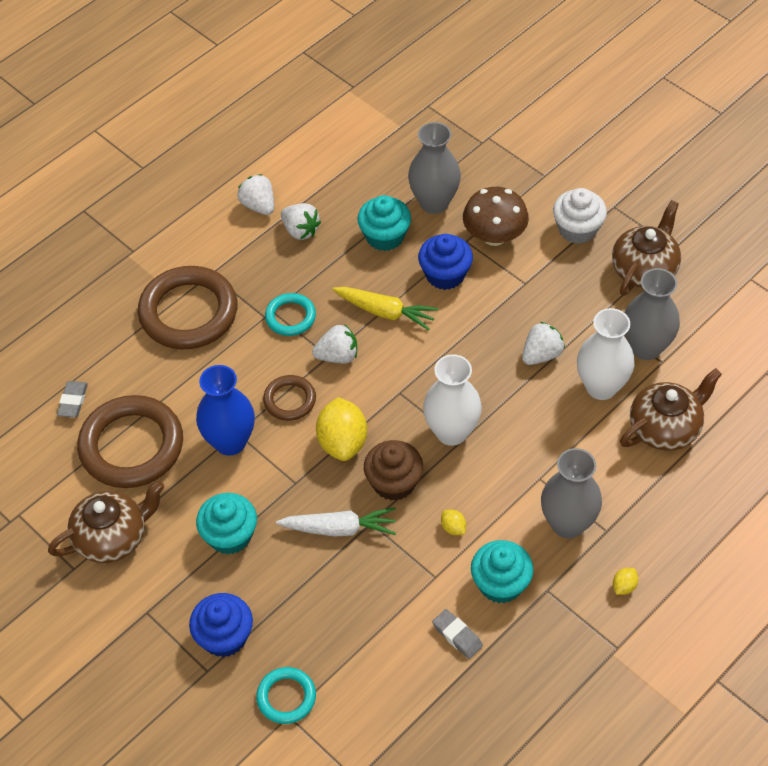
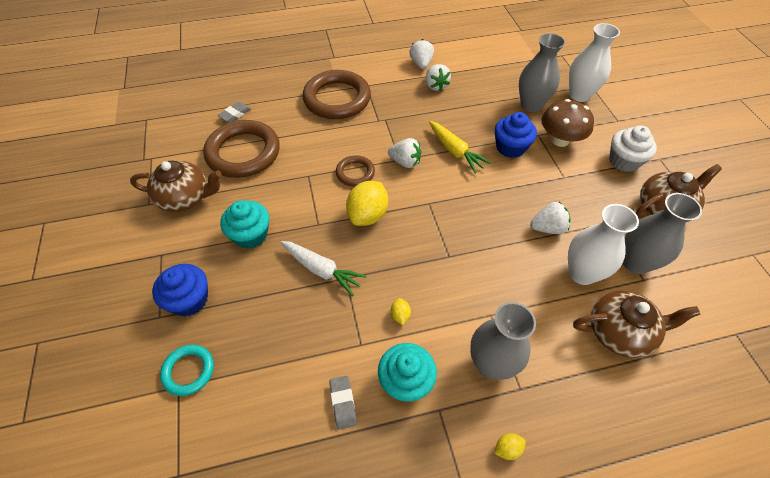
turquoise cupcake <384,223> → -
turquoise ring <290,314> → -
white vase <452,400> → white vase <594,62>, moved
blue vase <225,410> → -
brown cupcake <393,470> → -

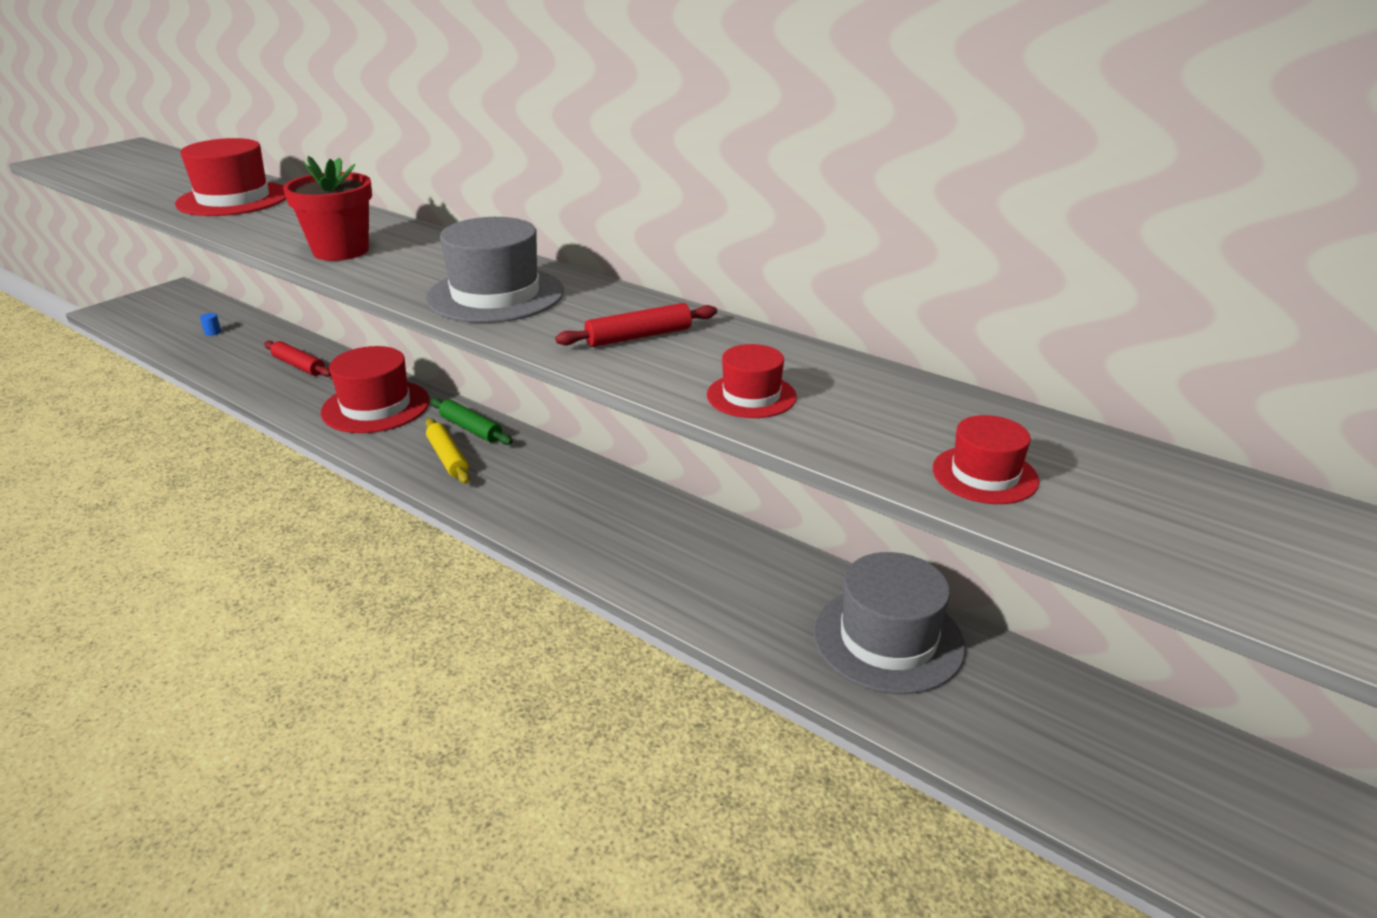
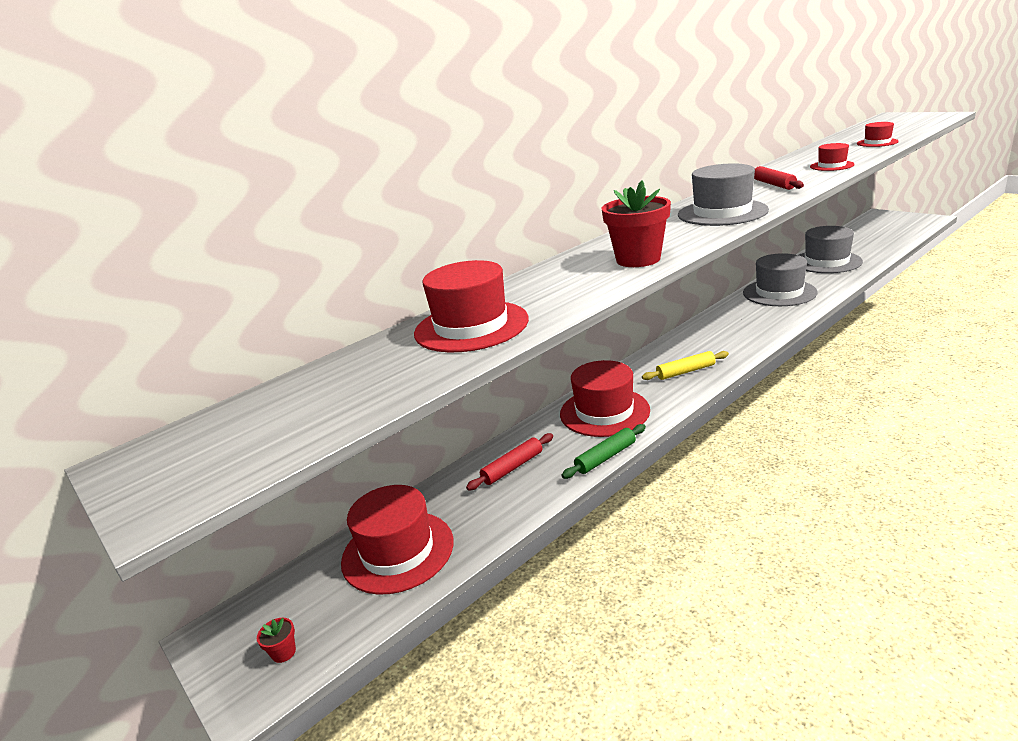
blue cylinder <210,324> → red hat <397,540>
green rolling pin <471,421> → green rolling pin <603,451>, moved
- → grey hat <780,279>
- → red flower pot <276,640>

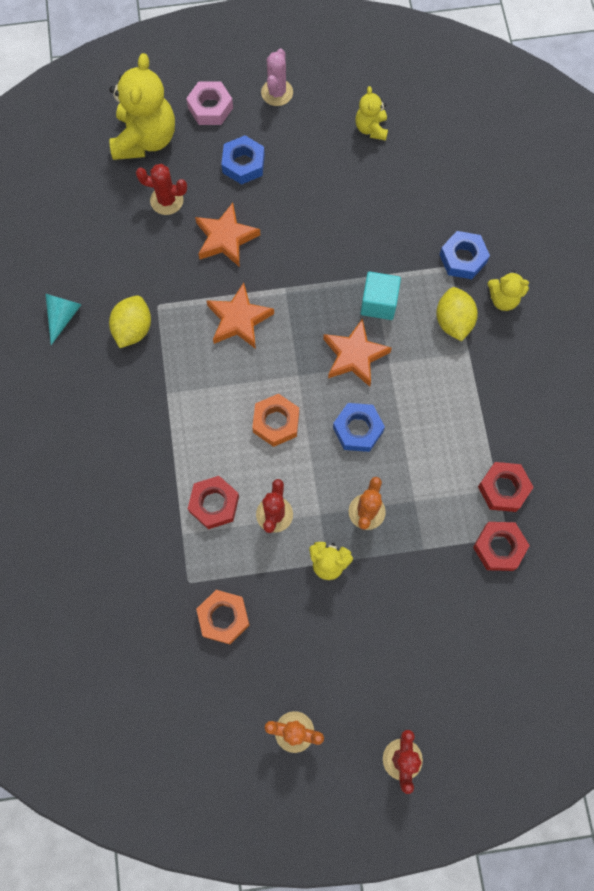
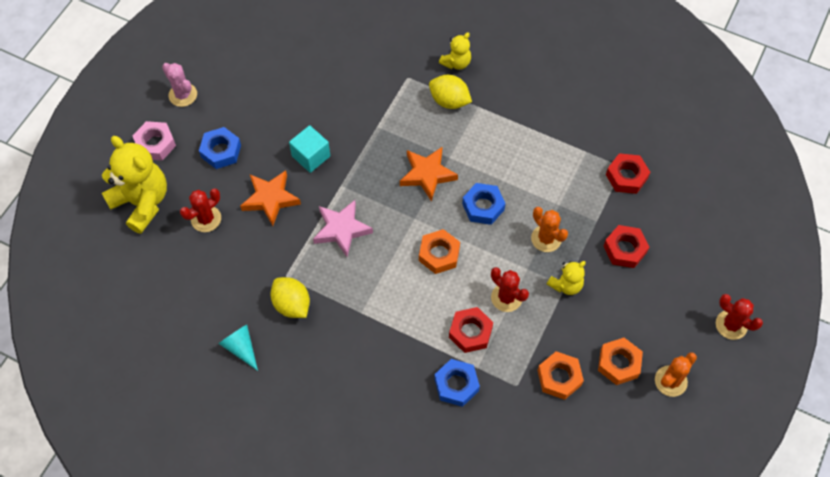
yellow teddy bear <371,113> → -
blue nut <464,255> → blue nut <457,383>, moved
turquoise cube <381,296> → turquoise cube <309,149>, moved
orange star <240,316> → pink star <343,228>
red nut <506,487> → red nut <626,246>, moved
- → orange nut <620,361>

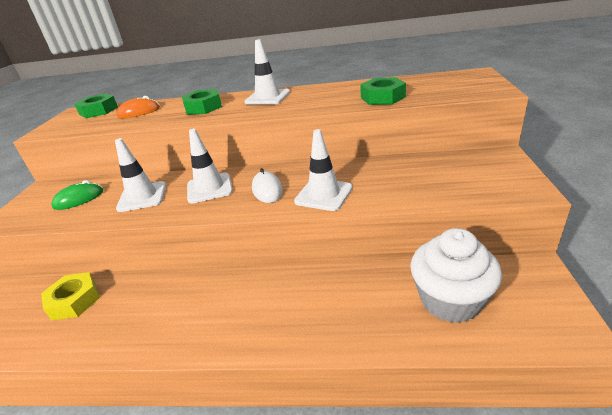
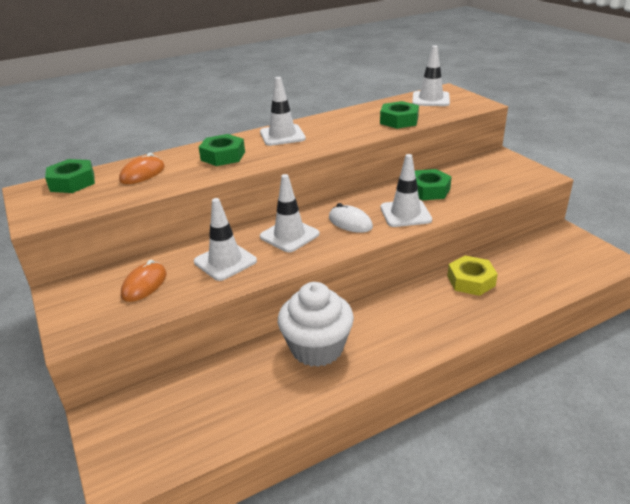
green mouse <77,195> → orange mouse <143,280>
white cupcake <456,275> → white cupcake <316,324>, moved
yellow nut <70,296> → yellow nut <472,276>, moved
- → white traffic cone <431,75>
- → green nut <433,184>

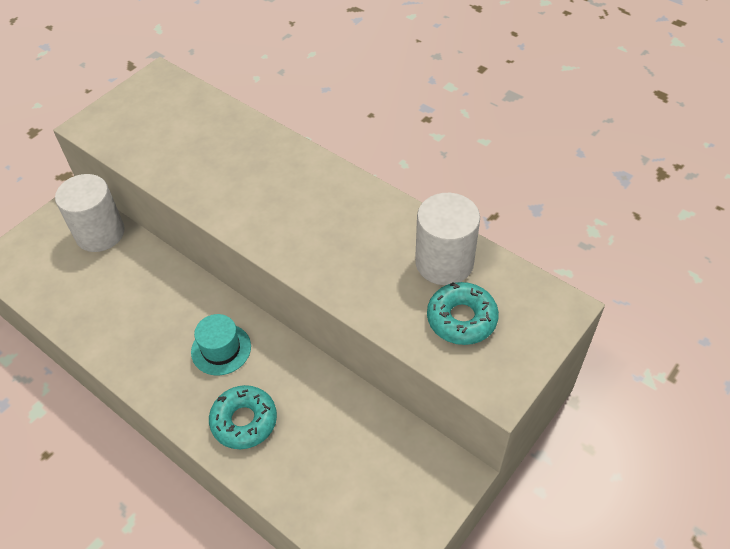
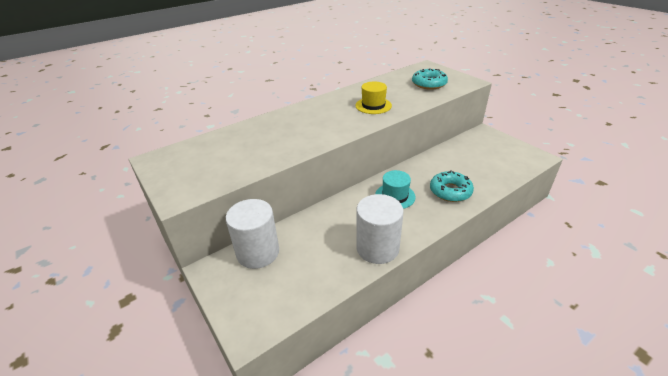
white cylinder <447,239> → white cylinder <380,229>, moved
- → yellow hat <373,97>

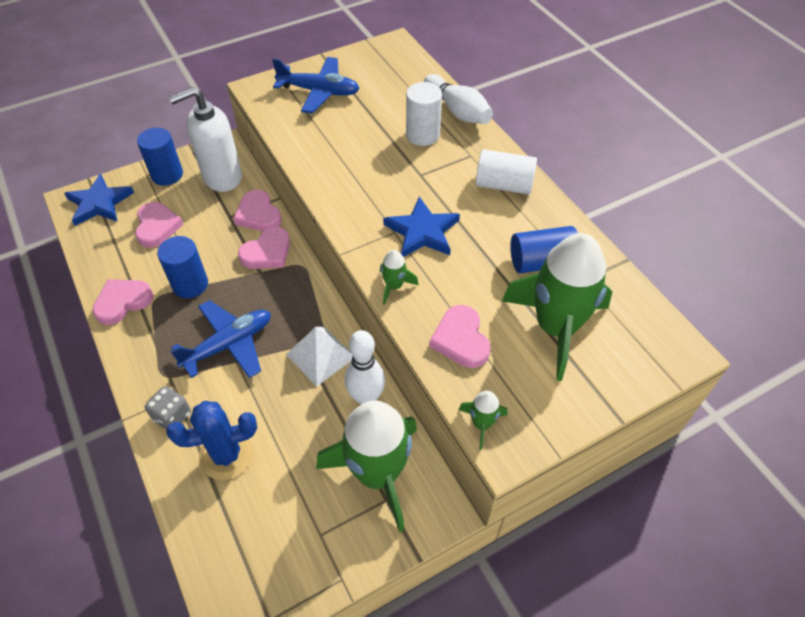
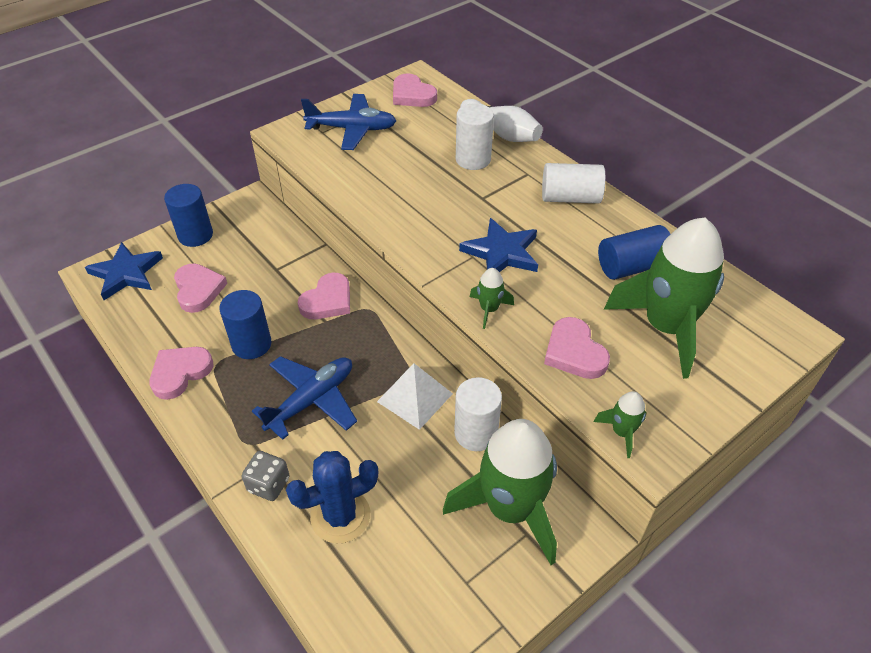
white soap dispenser <205,139> → -
pink heart <257,211> → pink heart <415,90>, moved
white bowling pin <365,367> → white cylinder <478,414>

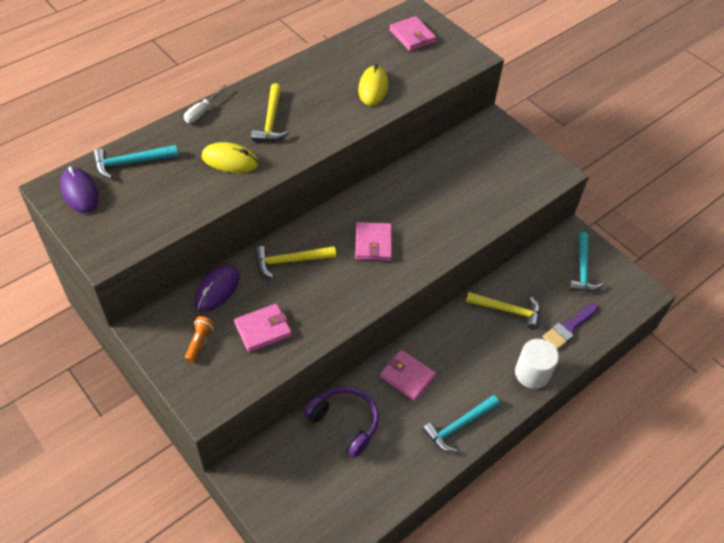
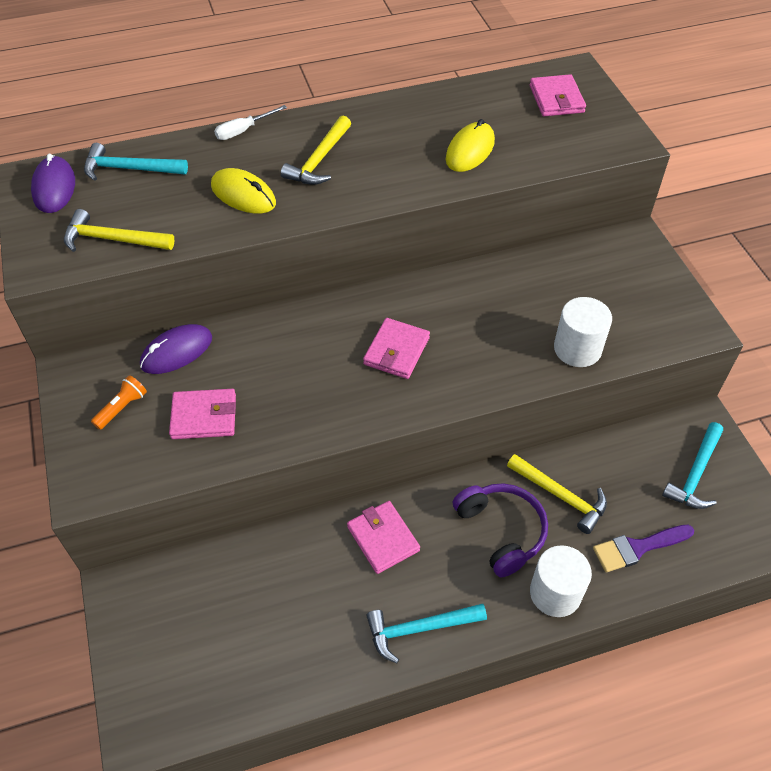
yellow hammer <295,262> → yellow hammer <119,230>, moved
purple headphones <341,422> → purple headphones <500,530>, moved
- → white cylinder <583,332>

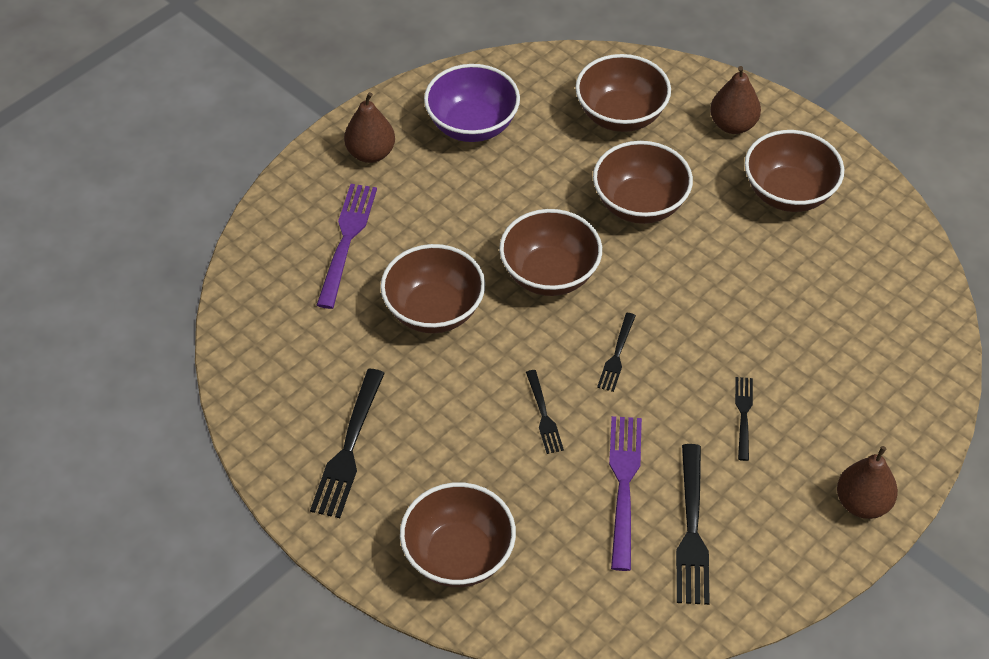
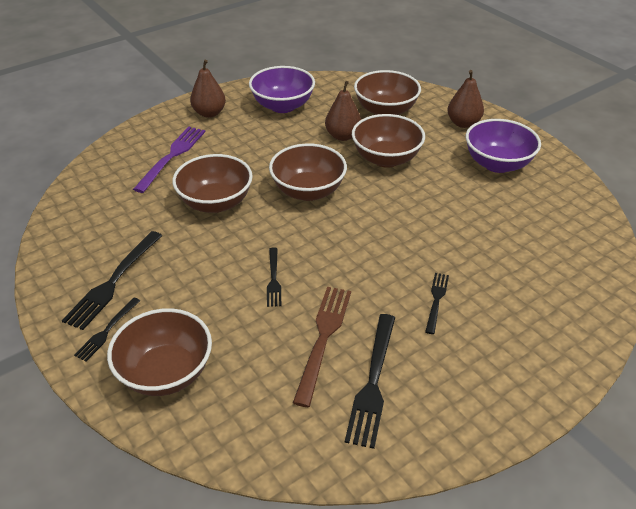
brown bowl <794,171> → purple bowl <503,146>
black fork <616,352> → black fork <107,329>, moved
purple fork <625,493> → brown fork <322,347>
brown pear <867,482> → brown pear <343,111>, moved

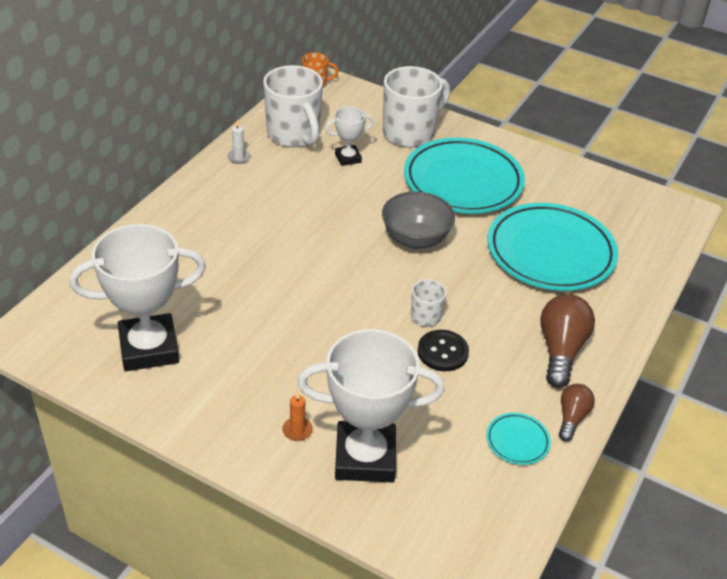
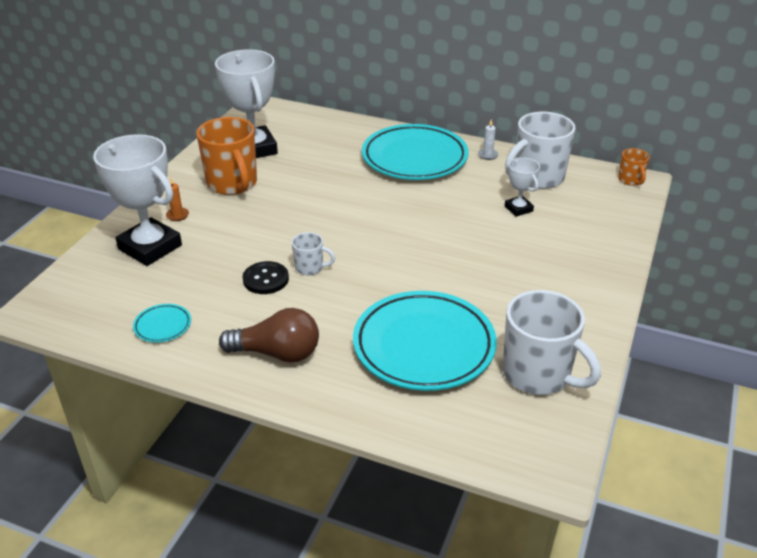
white mug <416,107> → white mug <551,342>, moved
turquoise plate <464,176> → turquoise plate <415,152>, moved
grey bowl <418,220> → -
white trophy <371,406> → white trophy <137,200>, 45 degrees counterclockwise
brown light bulb <577,413> → -
- → orange mug <226,156>

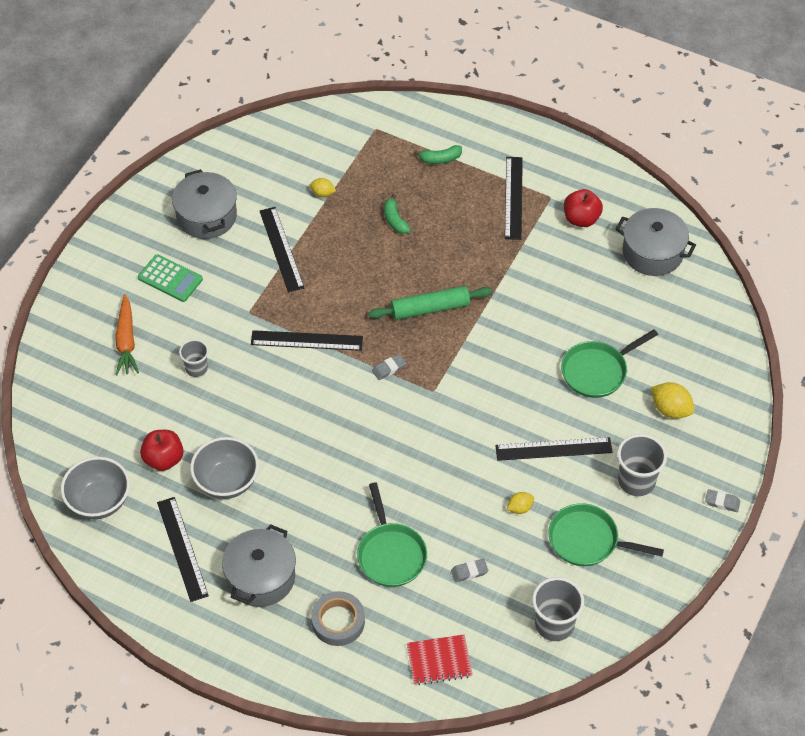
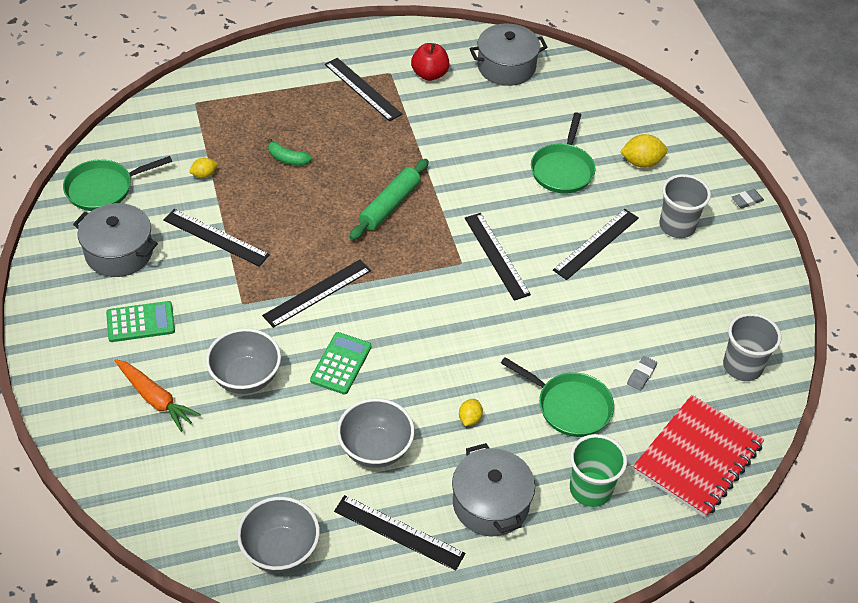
green banana <438,154> → -
grey cup <193,358> → grey bowl <243,361>
grey eraser <389,367> → -
red apple <162,450> → -
yellow lemon <520,503> → yellow lemon <471,412>, moved
green pan <606,534> → green pan <117,183>, moved
grey tape <338,618> → green cup <598,470>
red notebook <440,660> → red notebook <698,456>, x1.80
- → black ruler <498,257>
- → green calculator <341,363>

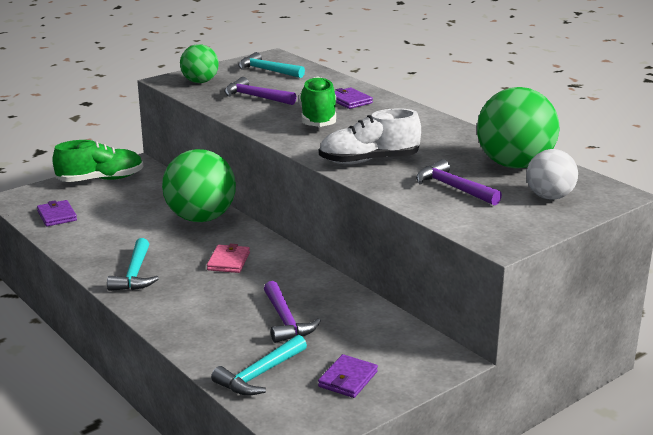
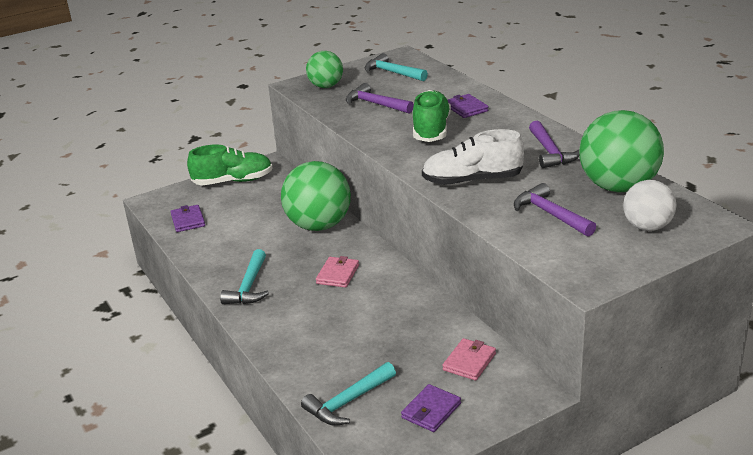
purple hammer <292,312> → purple hammer <554,144>, moved
- → pink wallet <469,359>

